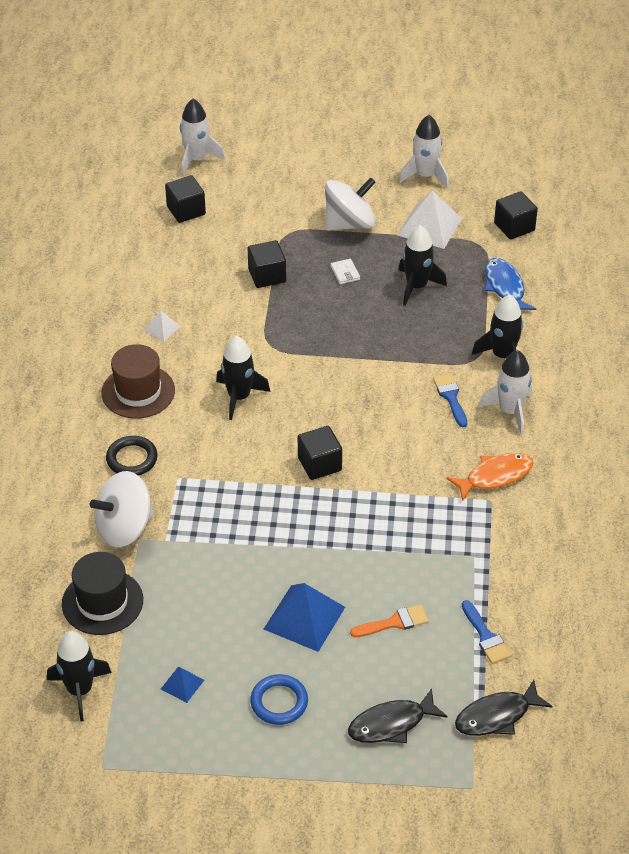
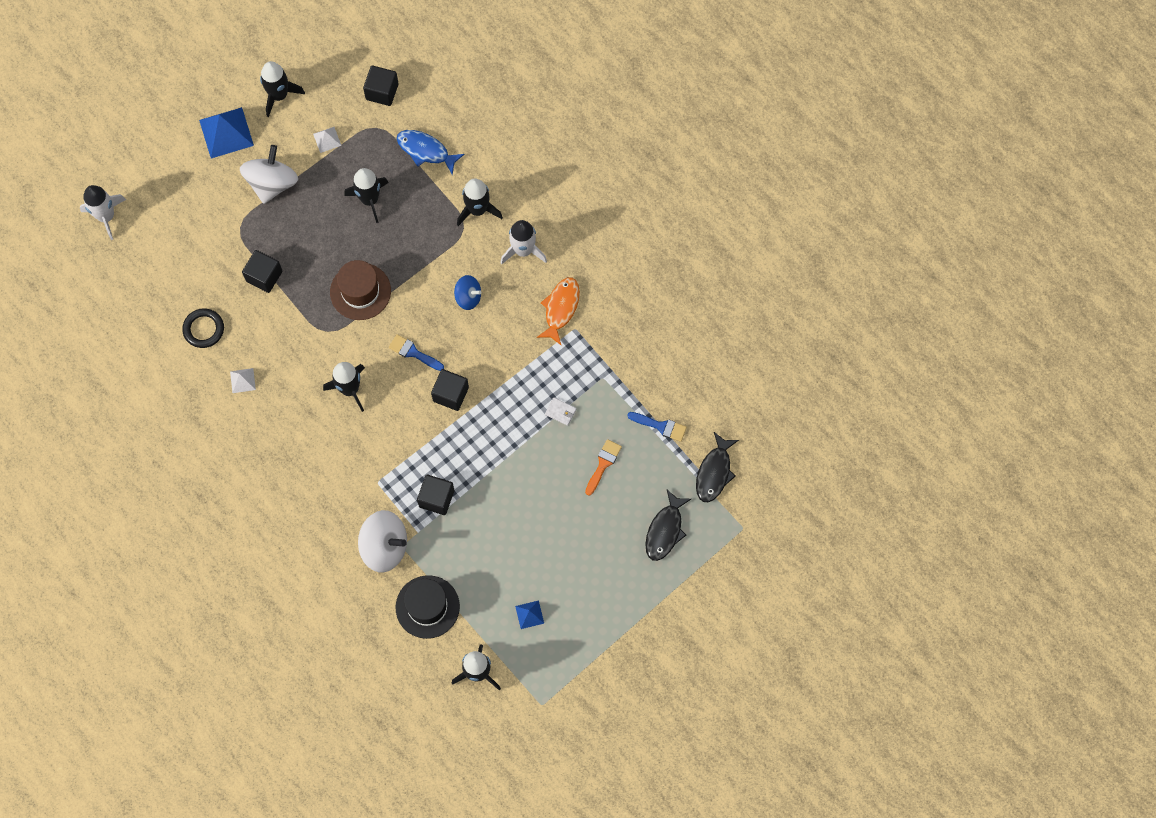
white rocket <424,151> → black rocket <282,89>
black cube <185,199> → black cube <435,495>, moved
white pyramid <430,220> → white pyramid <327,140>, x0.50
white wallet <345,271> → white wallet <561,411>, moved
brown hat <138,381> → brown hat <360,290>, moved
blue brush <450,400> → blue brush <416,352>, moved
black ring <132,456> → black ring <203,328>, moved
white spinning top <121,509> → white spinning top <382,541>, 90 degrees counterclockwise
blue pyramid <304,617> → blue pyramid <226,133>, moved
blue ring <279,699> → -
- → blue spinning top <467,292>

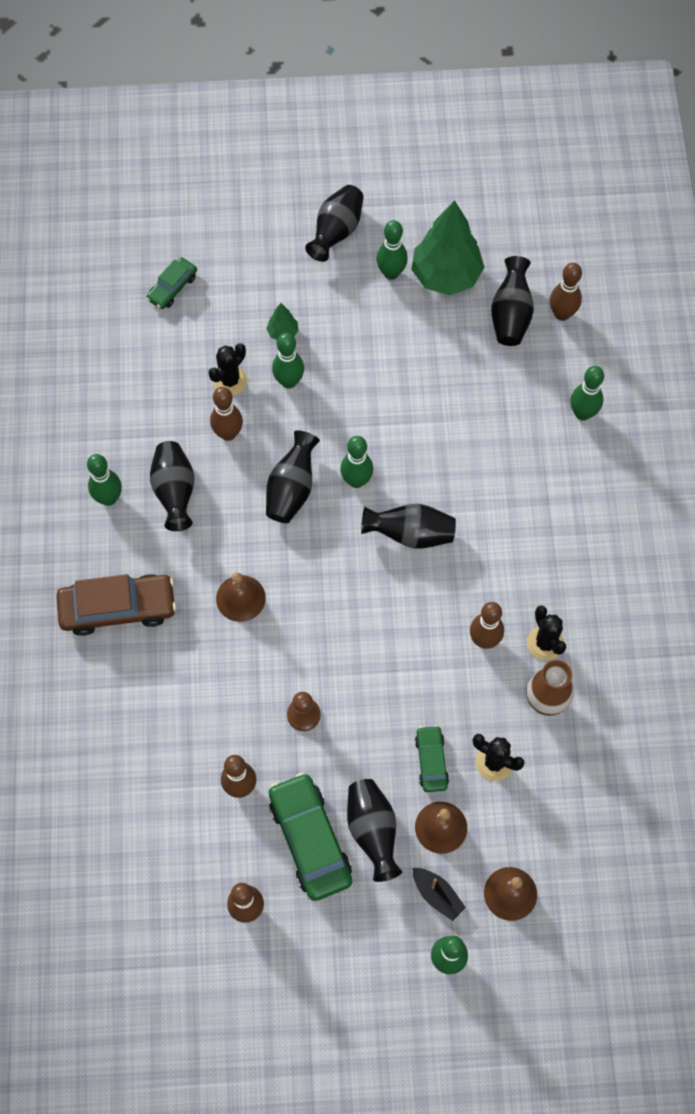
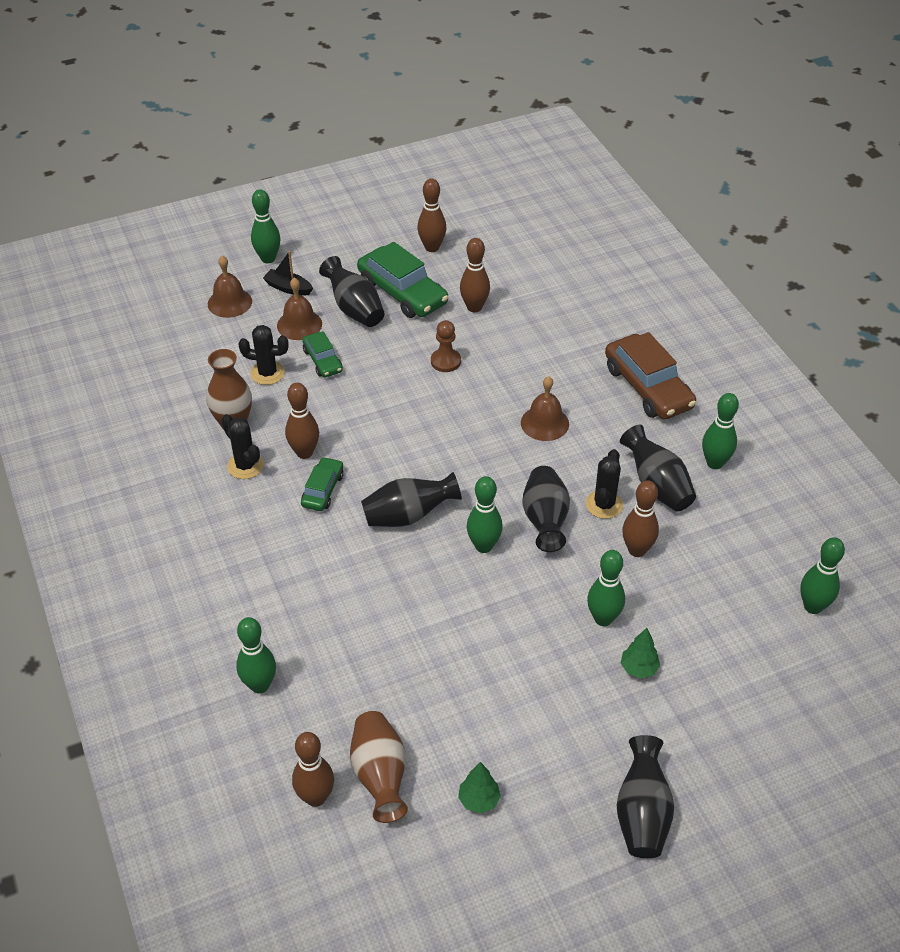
green tree <448,247> → green tree <479,787>, x0.44
green bowling pin <392,250> → green bowling pin <822,575>, moved
black vase <512,301> → brown vase <379,767>
green car <171,283> → green car <322,484>, moved
black cactus <227,369> → black cactus <604,484>, moved
brown car <116,605> → brown car <650,376>, 90 degrees counterclockwise

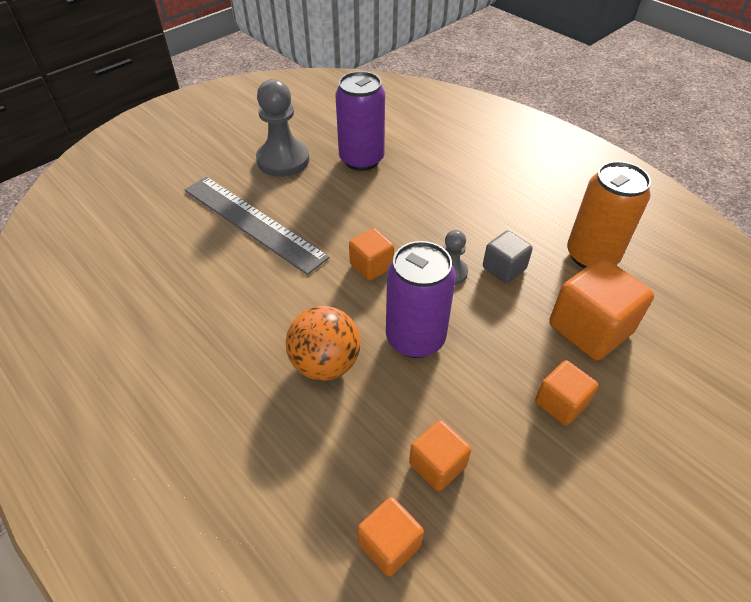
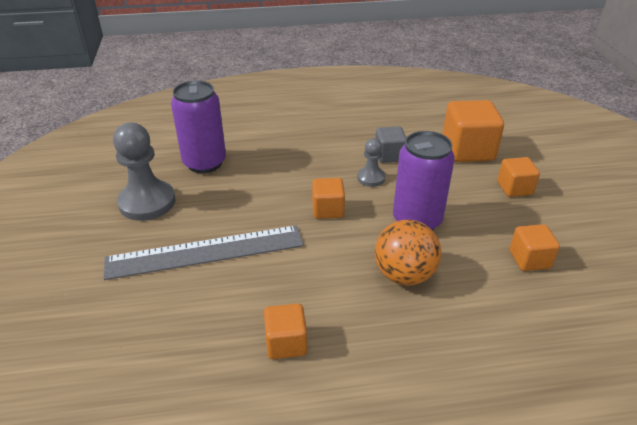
orange can <609,215> → -
orange cube <390,536> → orange cube <285,331>, moved

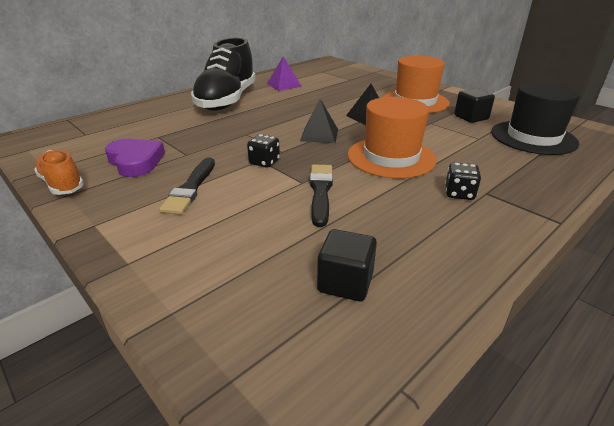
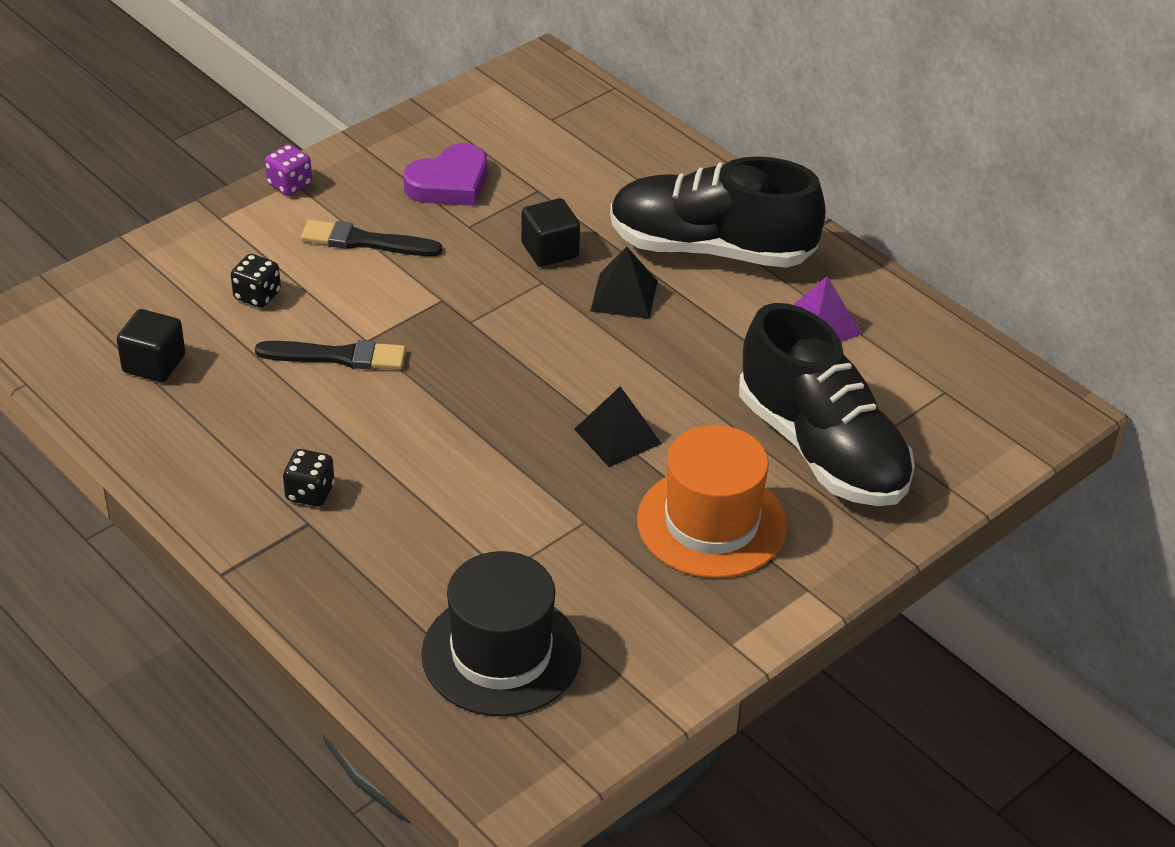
black cube <474,105> → black cube <550,232>, moved
orange hat <392,137> → -
black pyramid <319,121> → black pyramid <624,282>, moved
black dice <263,151> → black dice <256,281>, moved
orange shoe <59,172> → -
- → purple dice <288,170>
- → black shoe <827,404>

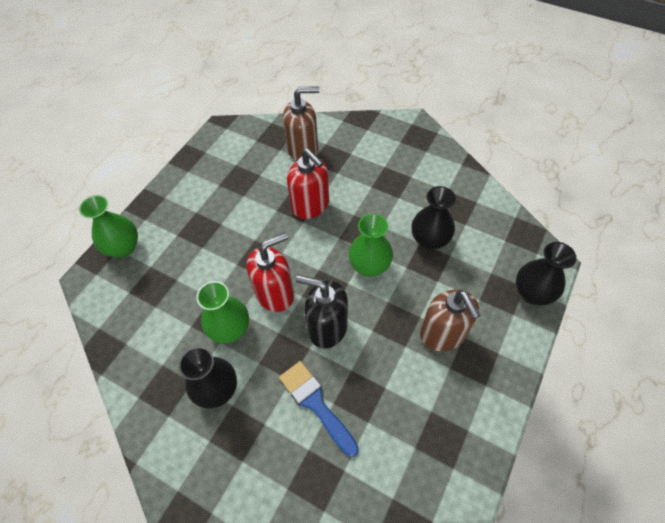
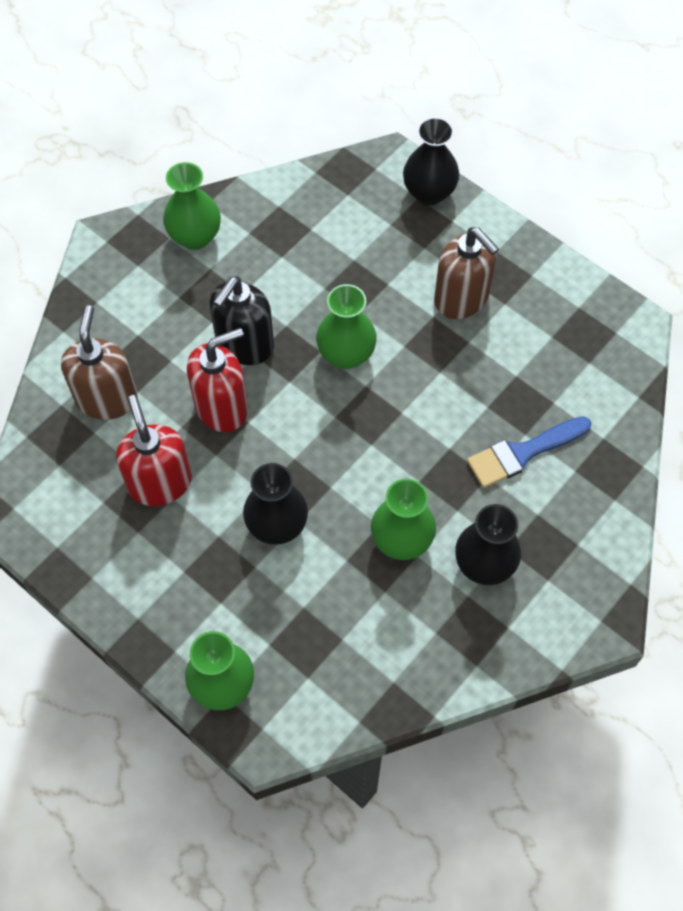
black vase <434,218> → black vase <275,504>, moved
red soap dispenser <270,272> → red soap dispenser <154,450>, moved
black soap dispenser <322,312> → black soap dispenser <241,320>, moved
brown soap dispenser <450,321> → brown soap dispenser <466,273>, 60 degrees clockwise
- → green vase <192,206>

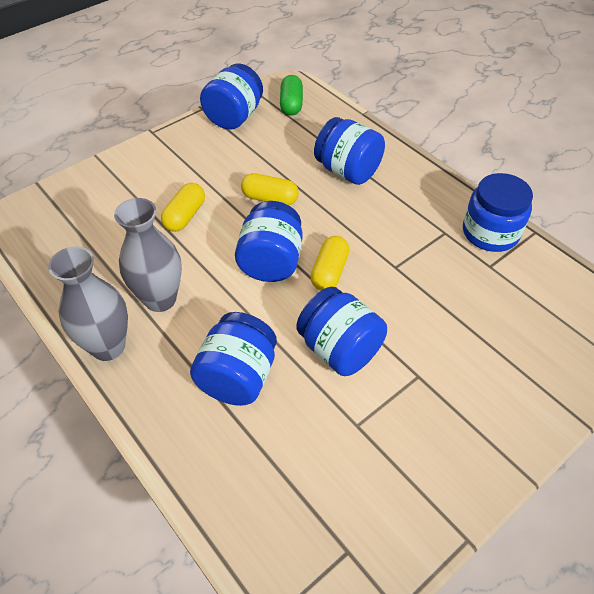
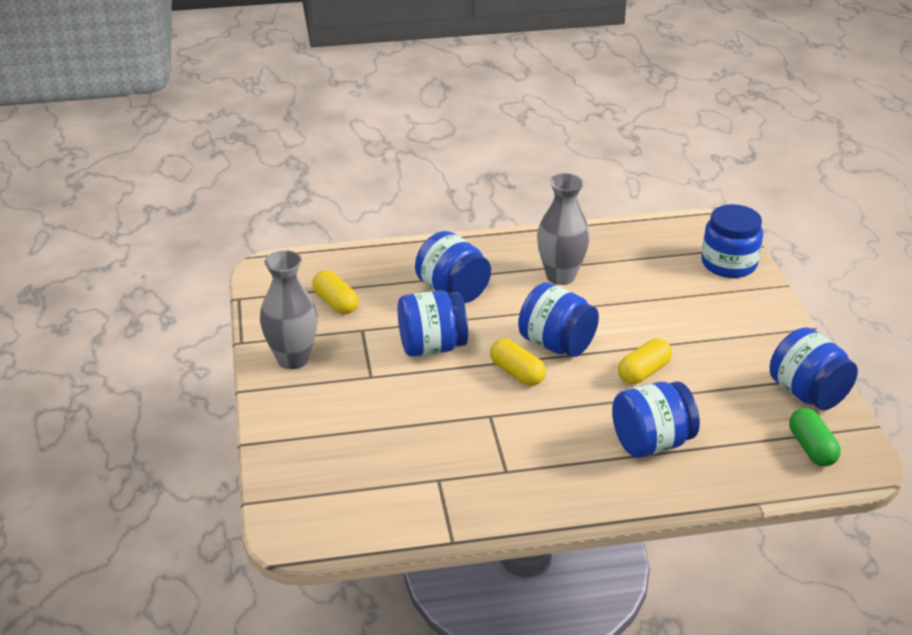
green capsule <291,95> → green capsule <815,437>, 45 degrees clockwise
blue jar <498,212> → blue jar <732,241>, moved
yellow capsule <183,207> → yellow capsule <335,292>, moved
grey vase <88,303> → grey vase <289,309>, moved

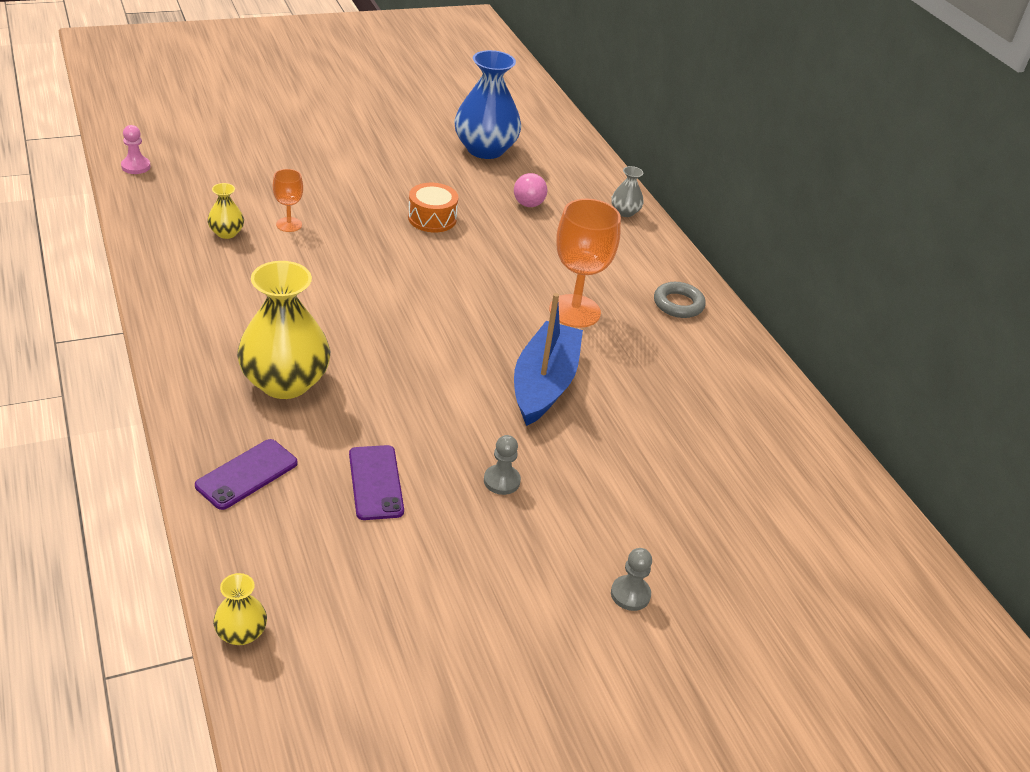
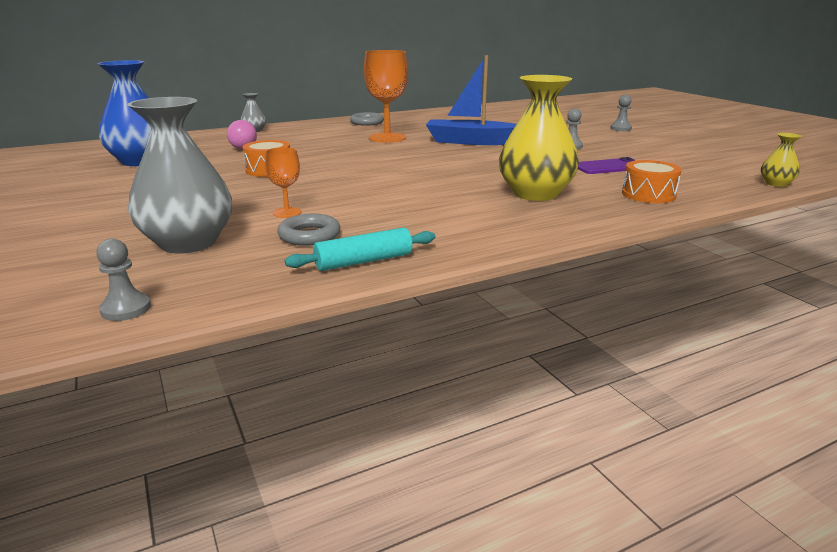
pink pawn <136,149> → grey pawn <123,280>
yellow vase <225,211> → grey ring <309,230>
purple phone <246,474> → orange drum <652,181>
- → grey vase <179,175>
- → turquoise rolling pin <360,249>

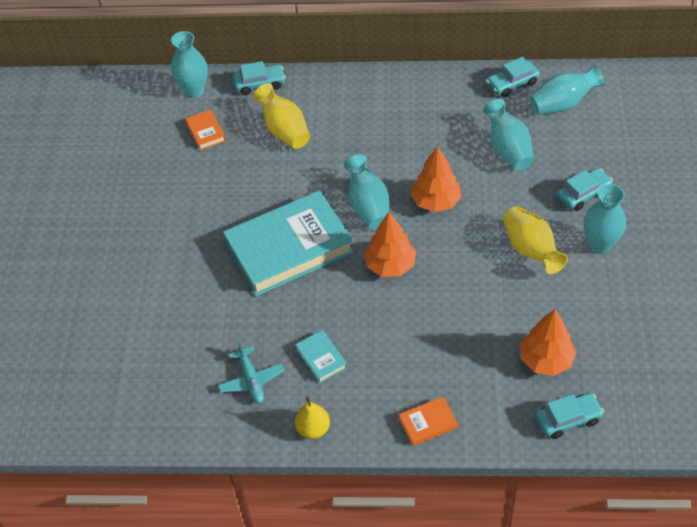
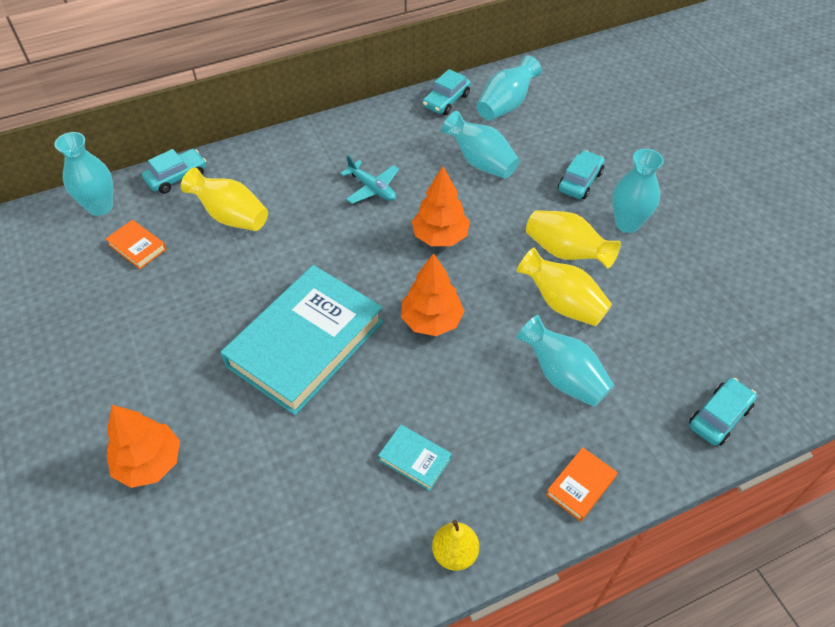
turquoise vase <366,192> → turquoise vase <565,361>, moved
orange tree <548,342> → orange tree <143,446>, moved
turquoise plane <251,372> → turquoise plane <369,179>, moved
- → yellow vase <564,287>

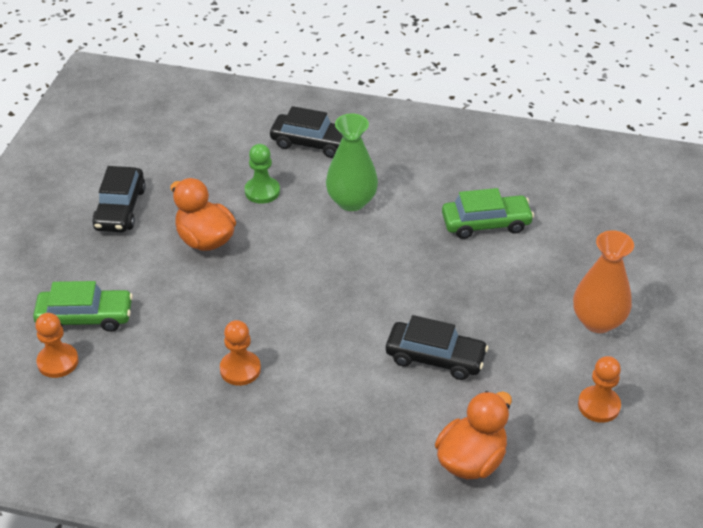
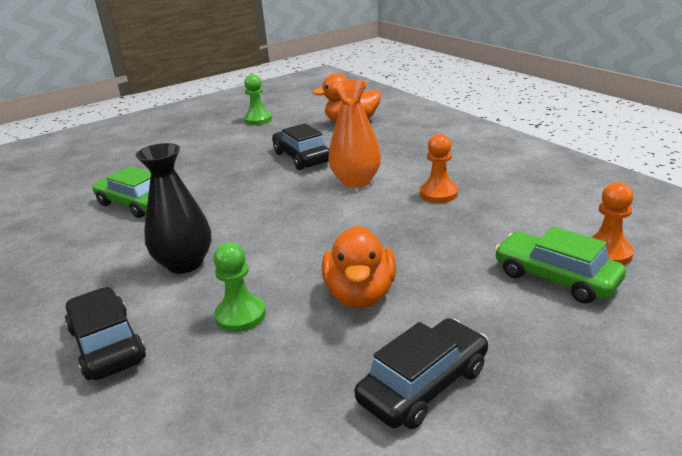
green vase <352,162> → black vase <174,208>
orange vase <603,281> → orange vase <354,133>, moved
orange pawn <599,389> → green pawn <258,99>

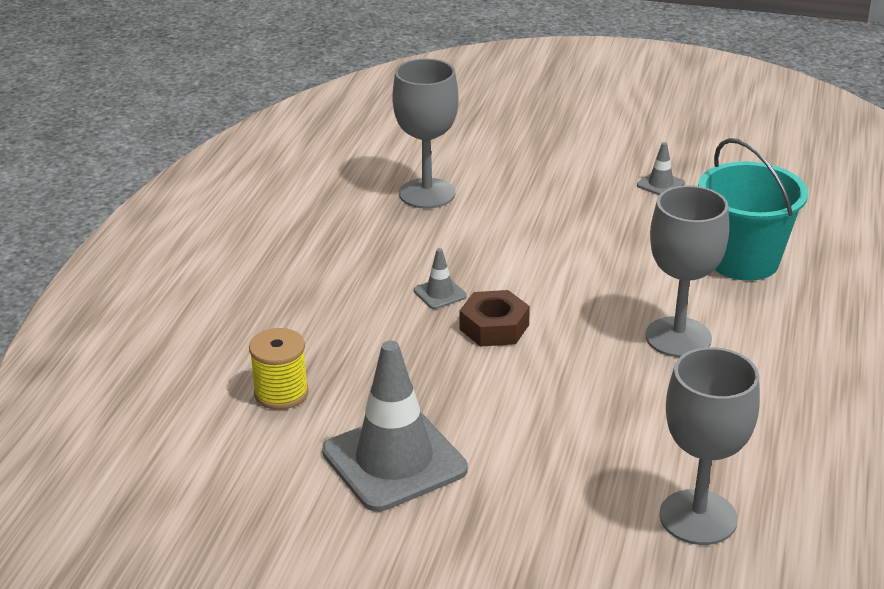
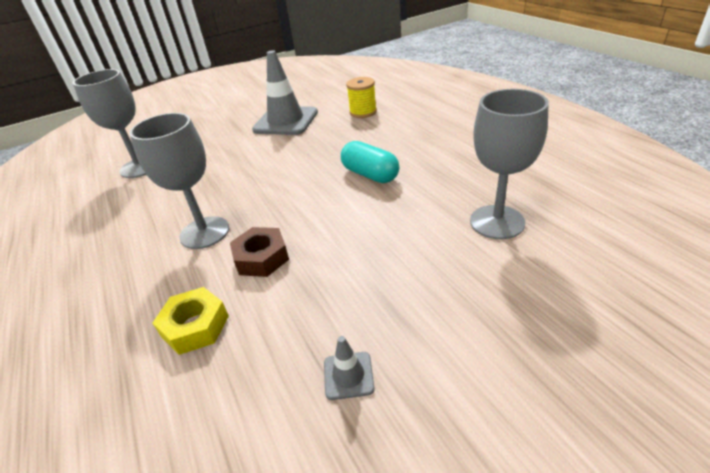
turquoise bucket <753,209> → yellow nut <191,321>
grey traffic cone <440,278> → turquoise capsule <370,162>
brown nut <494,318> → brown nut <259,252>, moved

